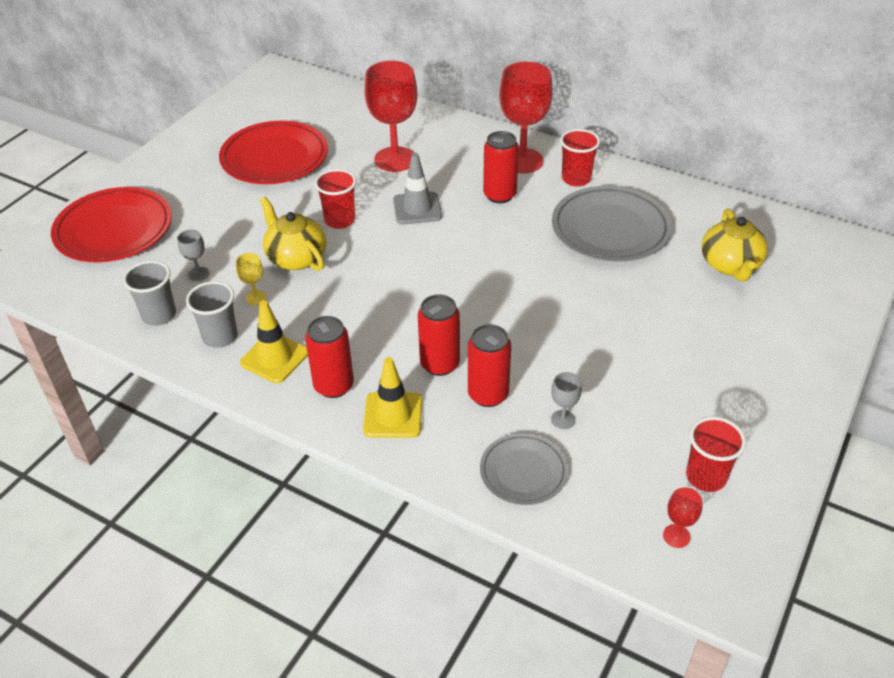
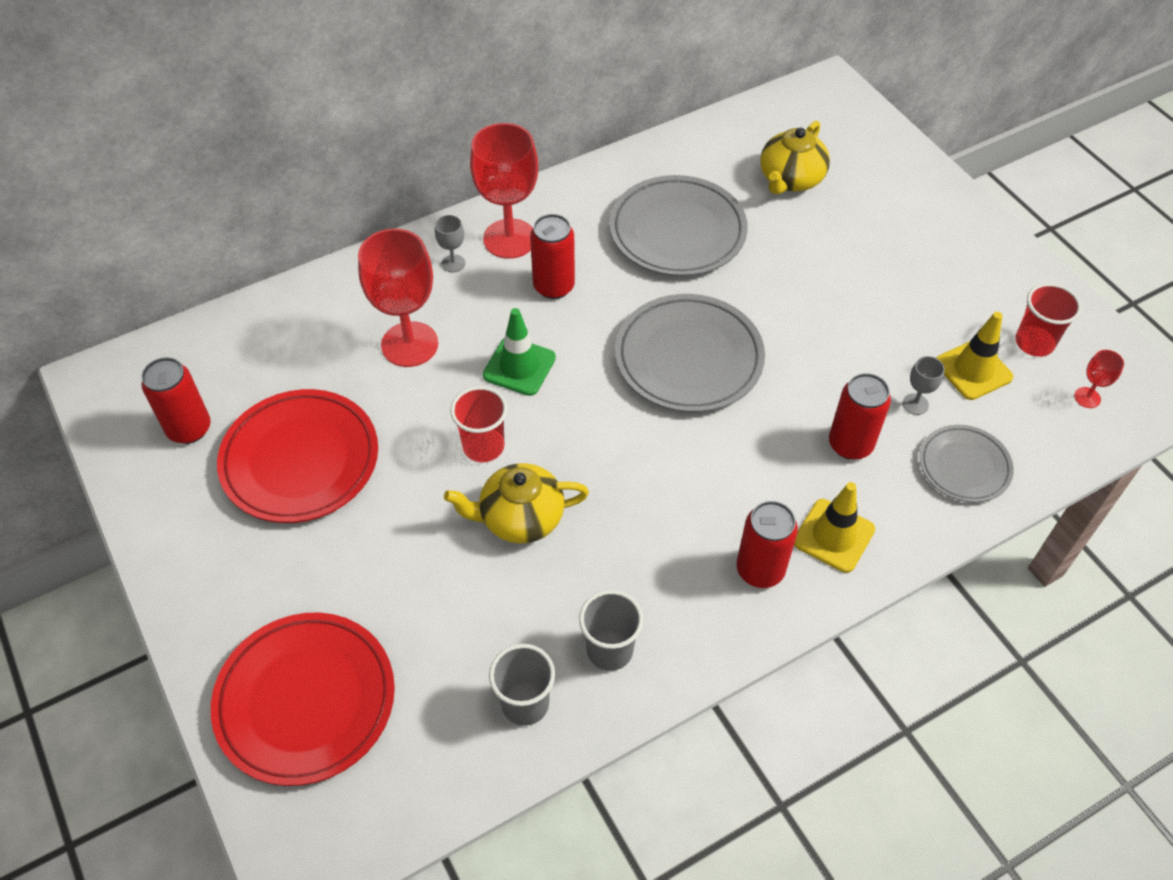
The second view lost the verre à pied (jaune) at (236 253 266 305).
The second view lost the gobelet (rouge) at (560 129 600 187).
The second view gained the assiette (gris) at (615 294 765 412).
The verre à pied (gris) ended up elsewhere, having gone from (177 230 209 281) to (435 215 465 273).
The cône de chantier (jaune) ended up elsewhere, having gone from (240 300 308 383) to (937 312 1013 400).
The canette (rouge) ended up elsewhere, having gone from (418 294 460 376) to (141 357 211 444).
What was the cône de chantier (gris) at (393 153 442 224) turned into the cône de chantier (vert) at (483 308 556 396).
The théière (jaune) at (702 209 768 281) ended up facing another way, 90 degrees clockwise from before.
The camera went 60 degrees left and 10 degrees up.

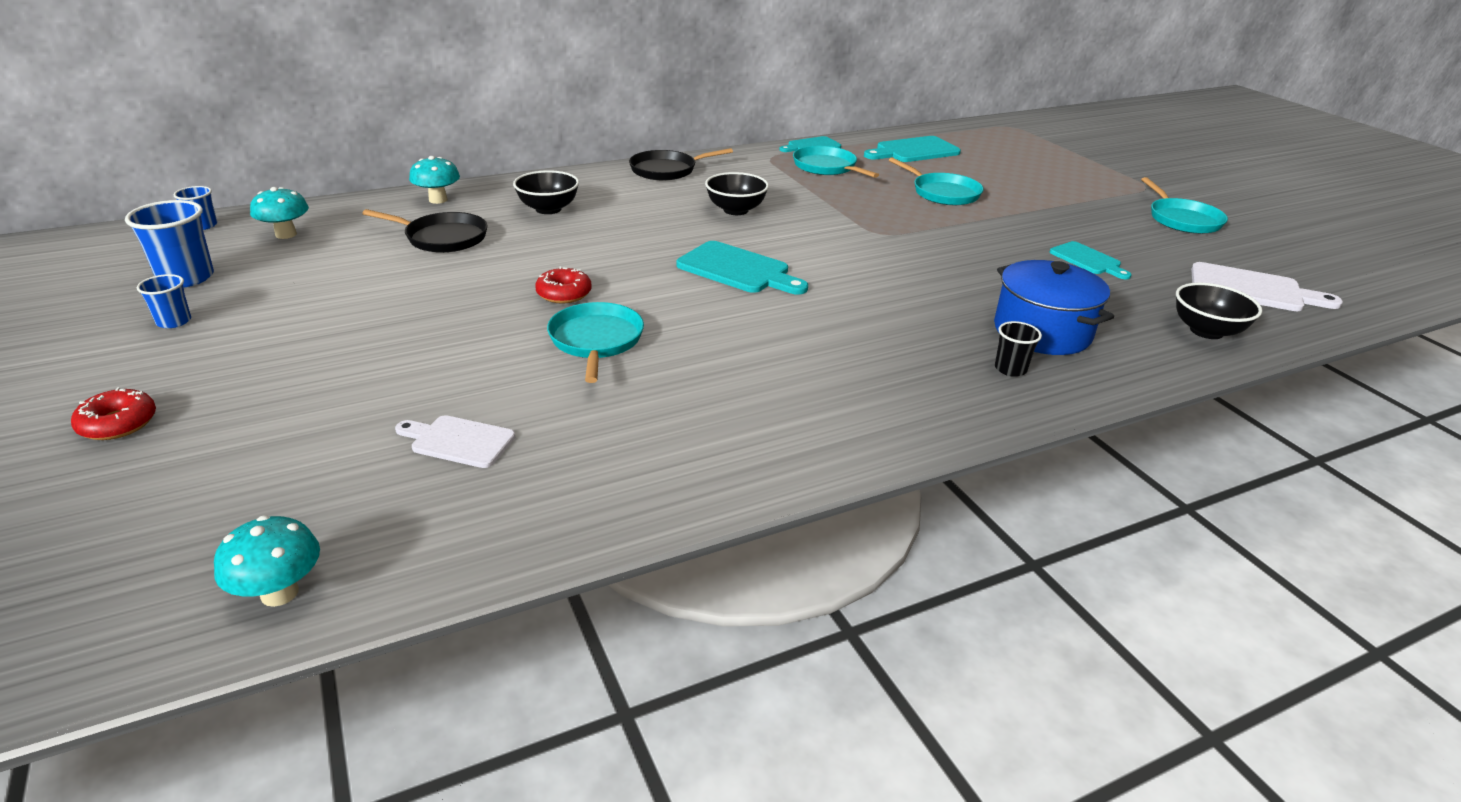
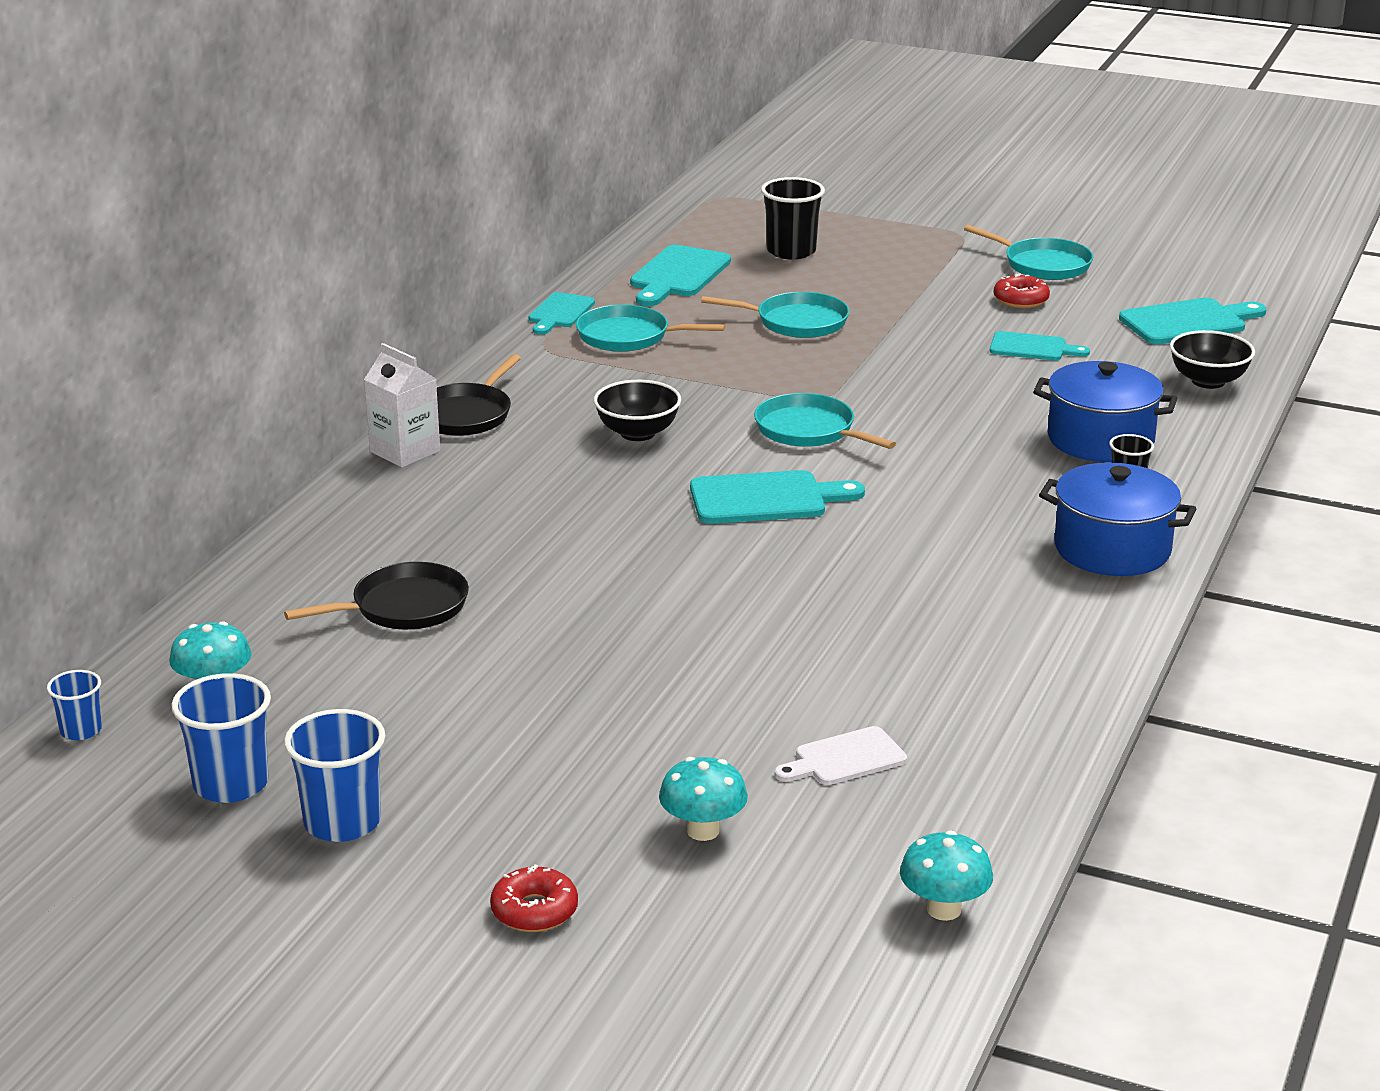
The second view lost the bol (noir) at (513 170 579 214).
The second view gained the brique de lait (blanc) at (364 343 440 467).
The second view gained the gobelet (noir) at (761 177 825 260).
The second view gained the marmite (bleu) at (1039 462 1196 576).
The champignon (turquoise) ended up elsewhere, having gone from (409 156 460 204) to (659 757 748 841).
The beignet (rouge) ended up elsewhere, having gone from (535 267 592 304) to (993 273 1050 308).
The poêle (turquoise) ended up elsewhere, having gone from (547 302 644 383) to (754 393 896 449).
What was the planche à découper (blanc) at (1191 262 1343 311) turned into the planche à découper (turquoise) at (1119 298 1266 345).
The size of the gobelet (bleu) at (137 274 191 328) changed by a factor of 1.76.
The camera went 40 degrees left and 5 degrees down.

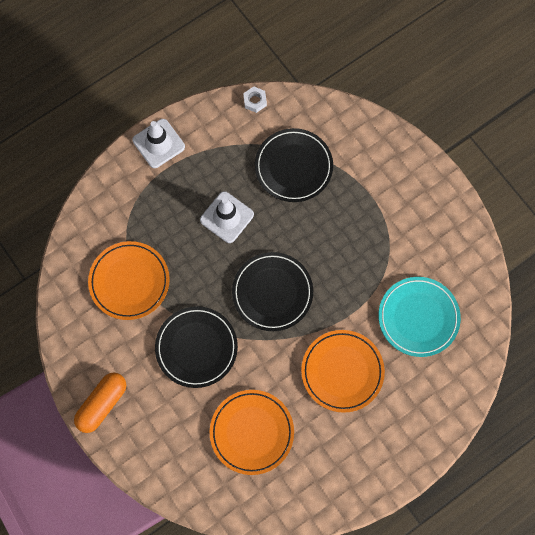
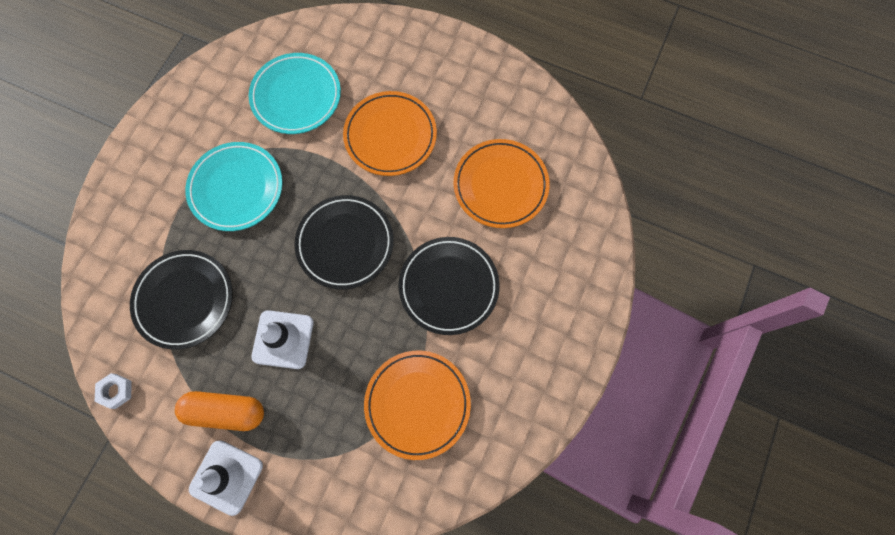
The second view gained the assiette (turquoise) at (185 142 283 231).
The gélule (orange) ended up elsewhere, having gone from (74 372 126 433) to (175 391 264 431).
The camera went 120 degrees left and 0 degrees up.

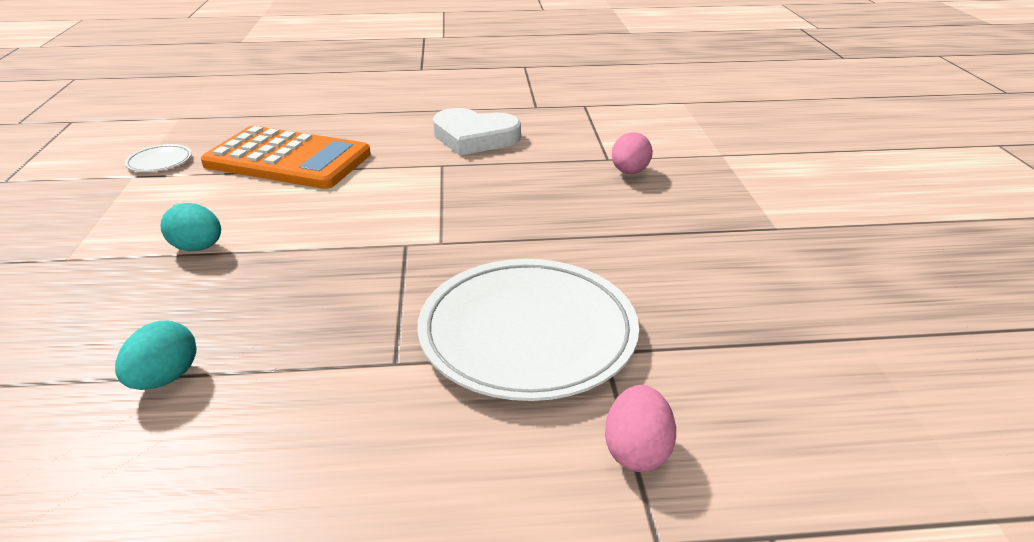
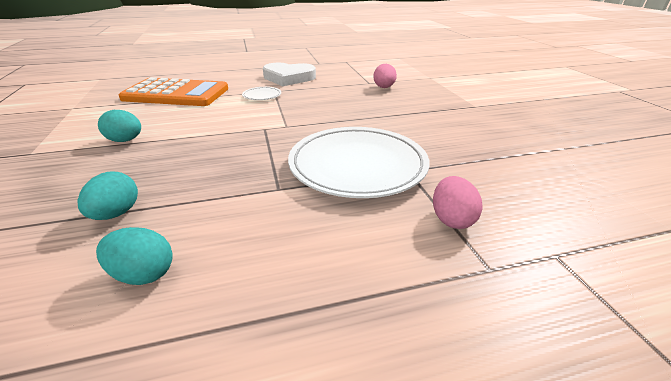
The second view gained the œuf (turquoise) at (96 227 173 285).
The assiette (blanc) ended up elsewhere, having gone from (125 144 192 172) to (242 87 281 100).
The camera went 10 degrees left and 0 degrees up.

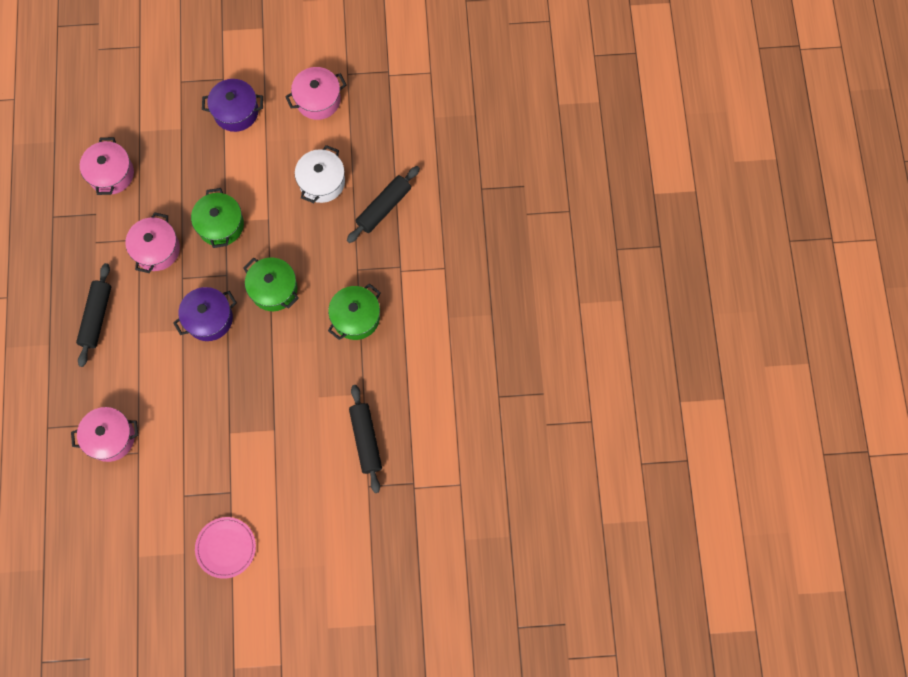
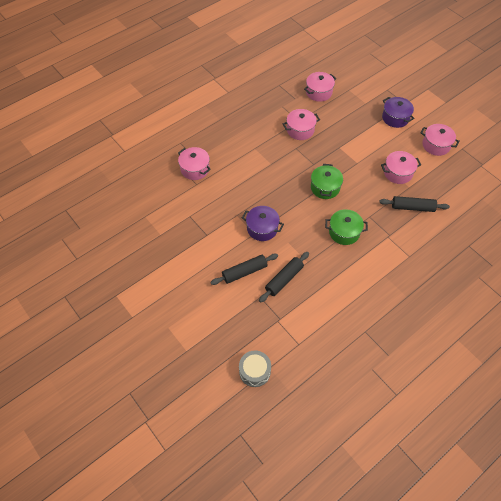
The second view lost the marmite (vert) at (191 188 244 248).
The second view lost the assiette (rose) at (195 517 256 579).
The second view gained the tambour (gris) at (239 351 271 387).
The rouleau à pâtisserie (noir) ended up elsewhere, having gone from (76 263 111 367) to (210 254 278 285).
The marmite (violet) ended up elsewhere, having gone from (173 287 237 341) to (242 206 284 241).
What was the marmite (blanc) at (295 145 345 203) turned into the marmite (rose) at (381 151 421 184).
The camera went 55 degrees right and 15 degrees down.

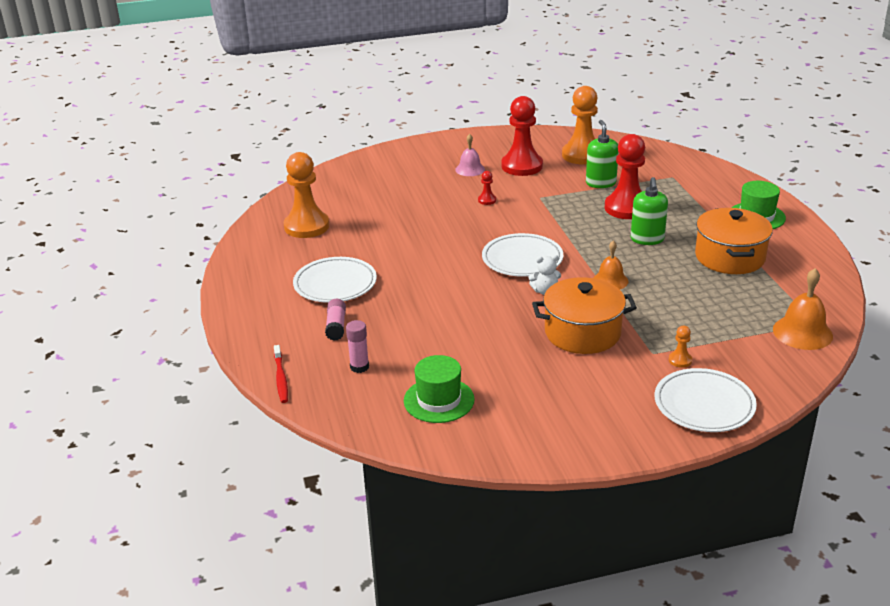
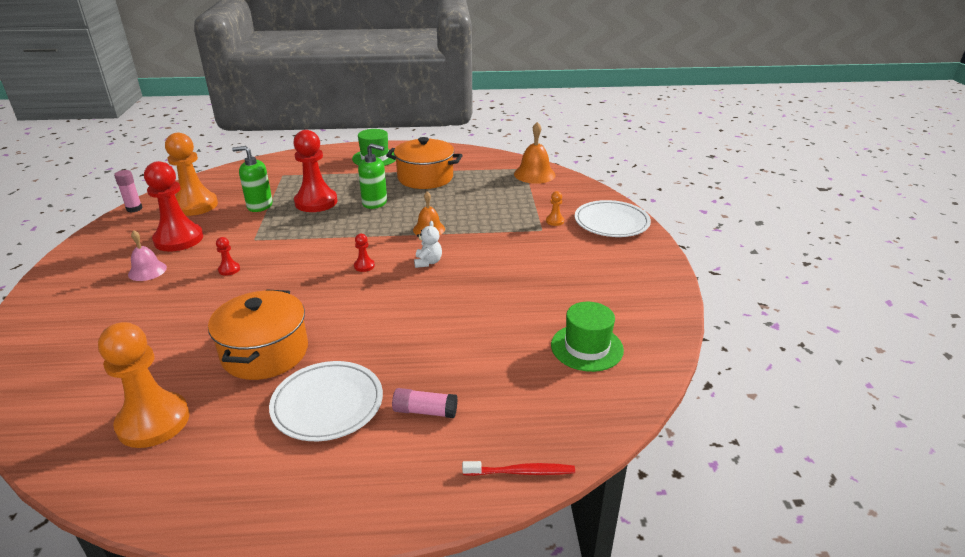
The bâton de colle (rose) ended up elsewhere, having gone from (346 320 369 373) to (114 170 143 213).
The marmite (orange) ended up elsewhere, having gone from (532 277 637 354) to (208 289 308 380).
Where the assiette (blanc) stood at (482 233 563 277), the pion (rouge) came to stand at (354 234 375 272).
The camera went 80 degrees left and 0 degrees up.

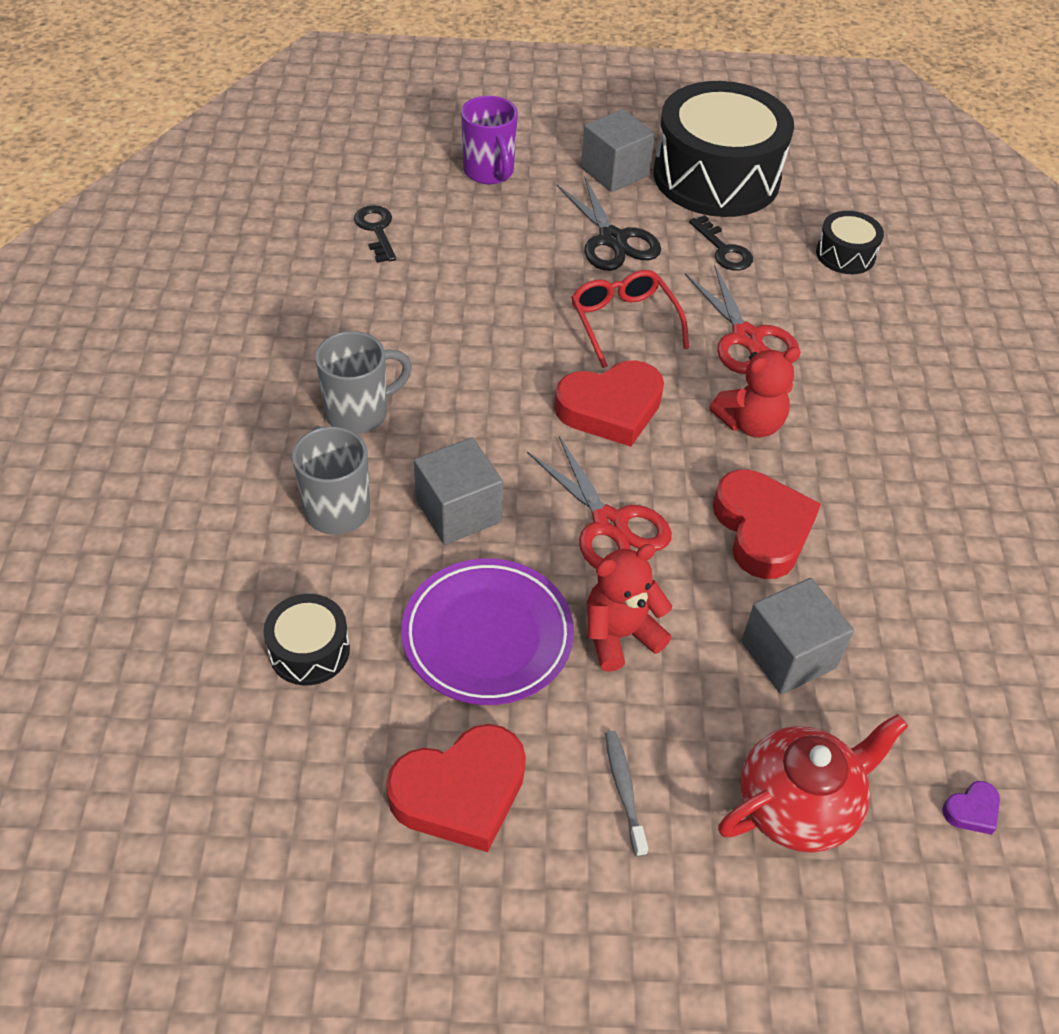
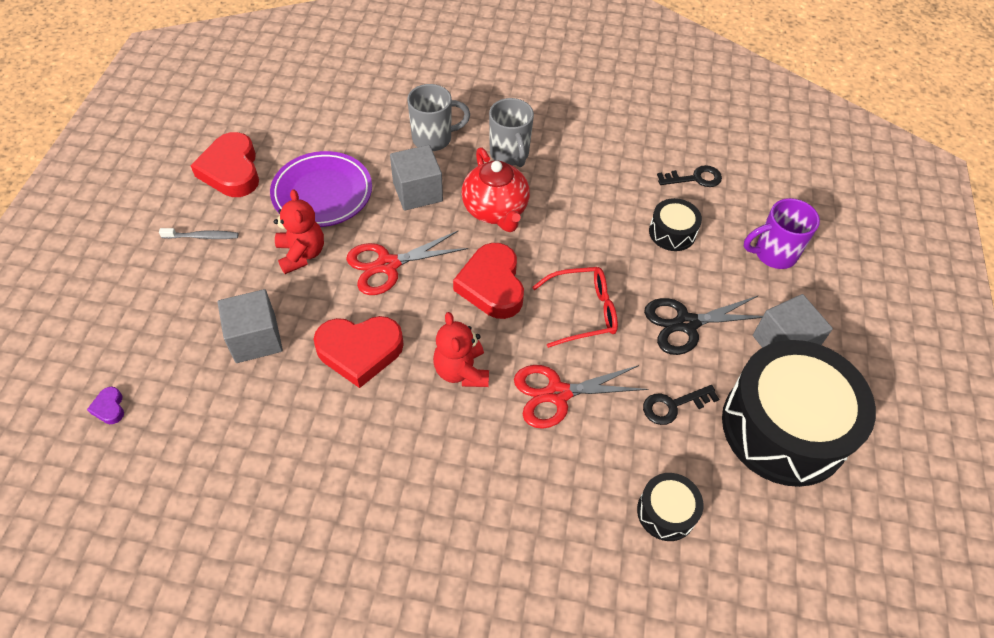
The tambour (noir) ended up elsewhere, having gone from (263 594 350 685) to (649 198 702 251).
The théière (rouge) ended up elsewhere, having gone from (718 714 908 853) to (462 148 530 232).
The camera went 100 degrees right and 5 degrees up.

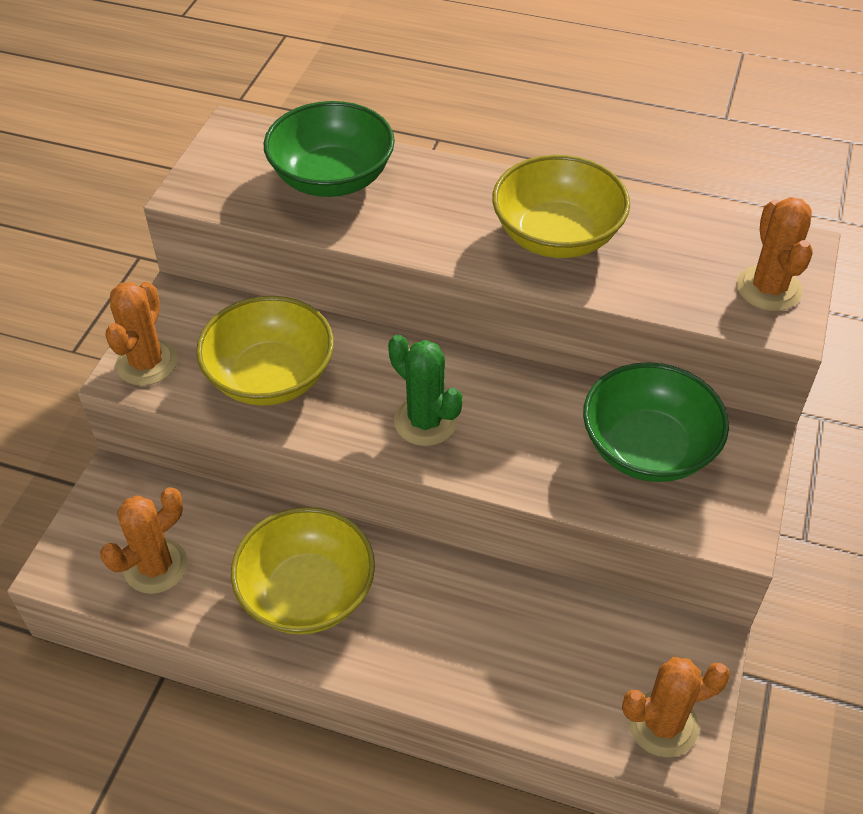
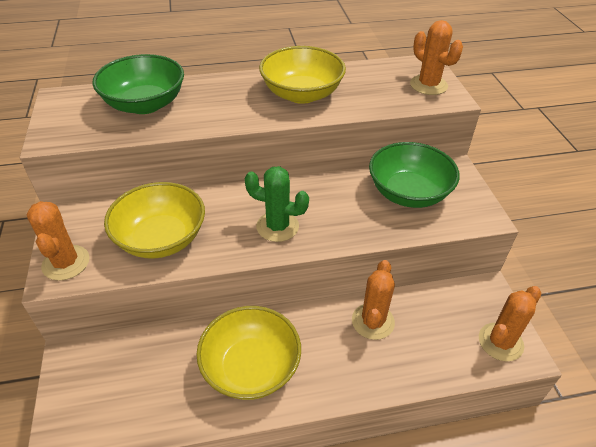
The cactus (orange) ended up elsewhere, having gone from (100 487 188 594) to (352 260 395 340).
The camera went 30 degrees left and 5 degrees down.

